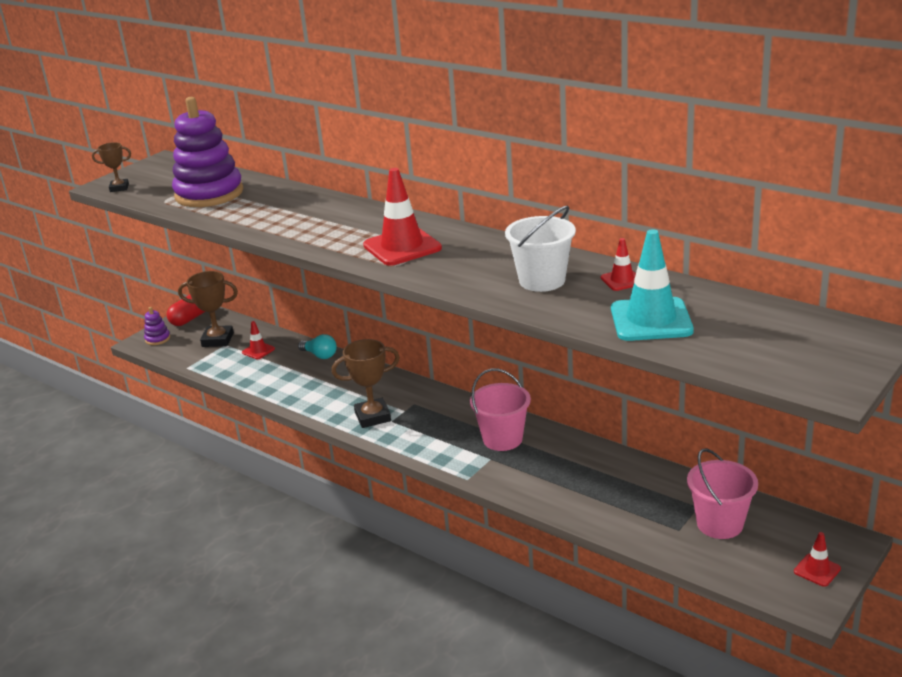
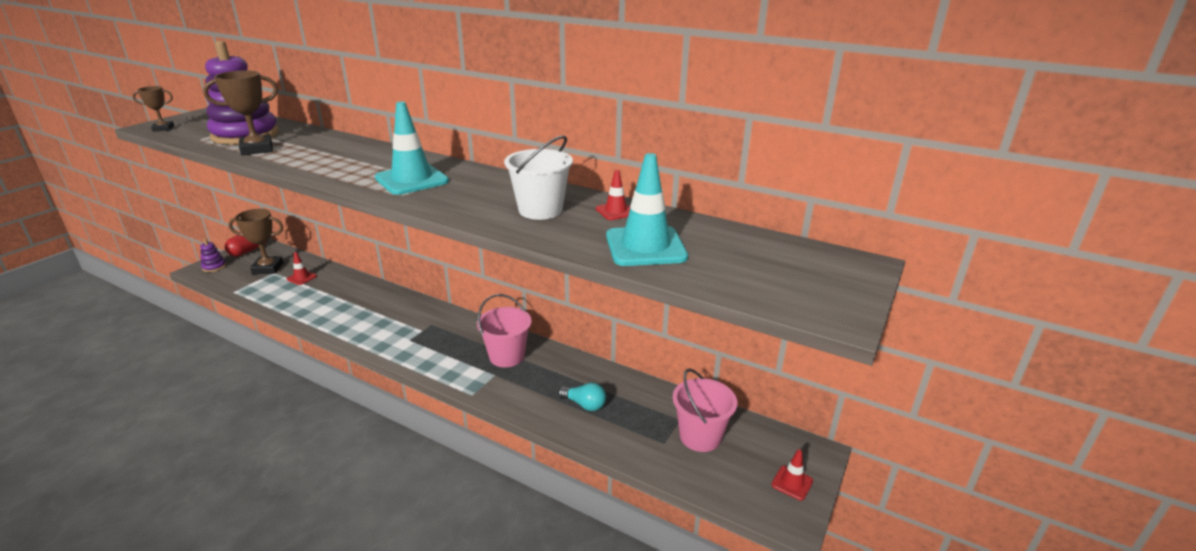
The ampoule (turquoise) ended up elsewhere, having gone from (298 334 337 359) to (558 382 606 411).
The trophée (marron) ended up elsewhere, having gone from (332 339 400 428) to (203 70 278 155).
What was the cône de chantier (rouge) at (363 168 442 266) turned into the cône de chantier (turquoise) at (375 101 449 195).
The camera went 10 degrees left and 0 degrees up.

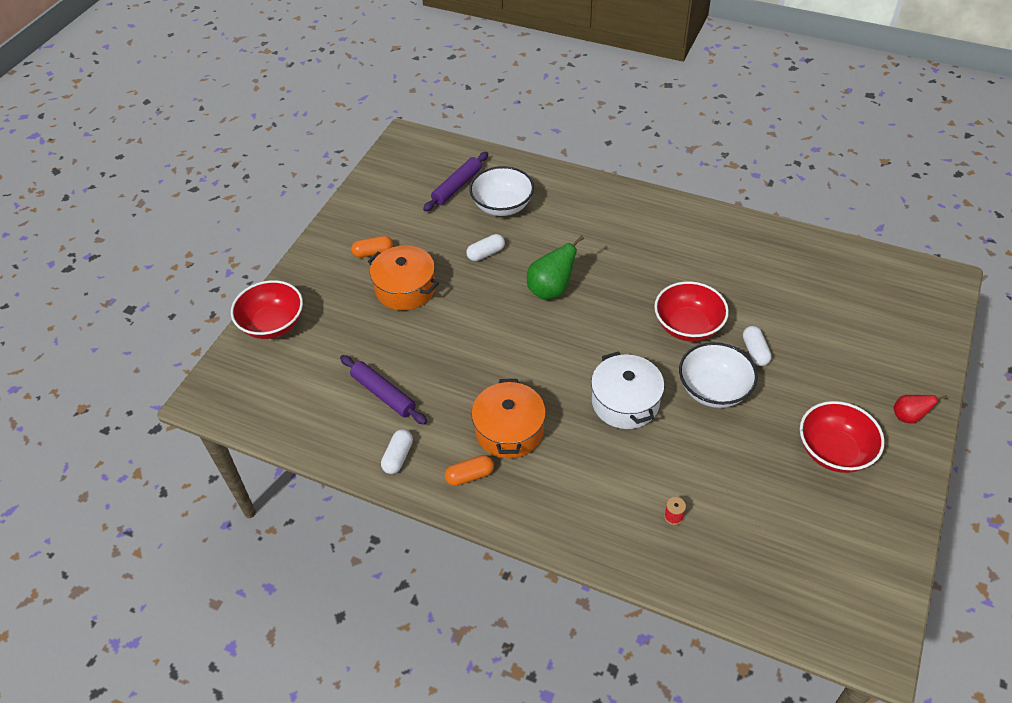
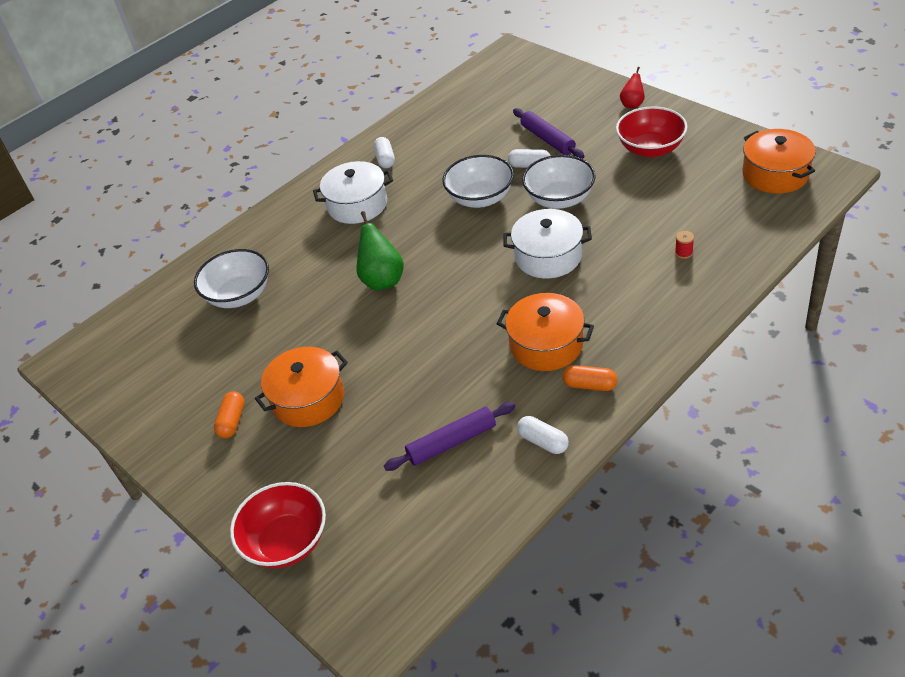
The second view gained the marmite (blanc) at (313 161 393 224).
The second view gained the marmite (orange) at (743 129 816 194).
The rouleau à pâtisserie (violet) ended up elsewhere, having gone from (423 152 488 212) to (513 108 584 159).
The gélule (blanc) ended up elsewhere, having gone from (466 234 505 261) to (374 137 395 168).
What was the bol (rouge) at (654 281 729 341) turned into the bol (blanc) at (442 155 514 208).
The gélule (orange) at (445 455 494 486) ended up facing another way, 75 degrees counterclockwise from before.
The camera went 65 degrees left and 5 degrees down.

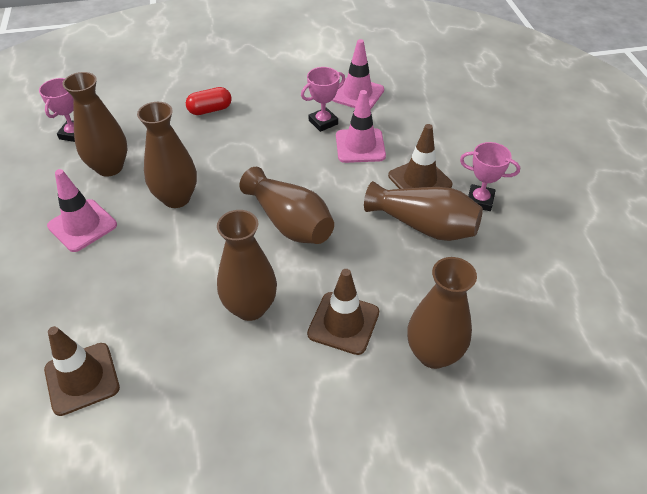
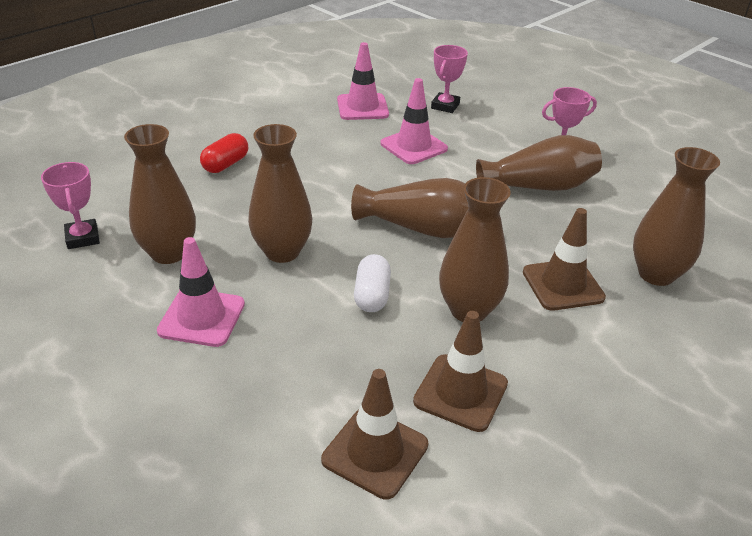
The second view gained the gélule (blanc) at (354 254 391 312).
The trophée (rose) ended up elsewhere, having gone from (301 67 345 132) to (431 45 468 113).
The cône de chantier (marron) ended up elsewhere, having gone from (388 124 452 189) to (413 311 508 432).
The camera went 35 degrees left and 10 degrees down.

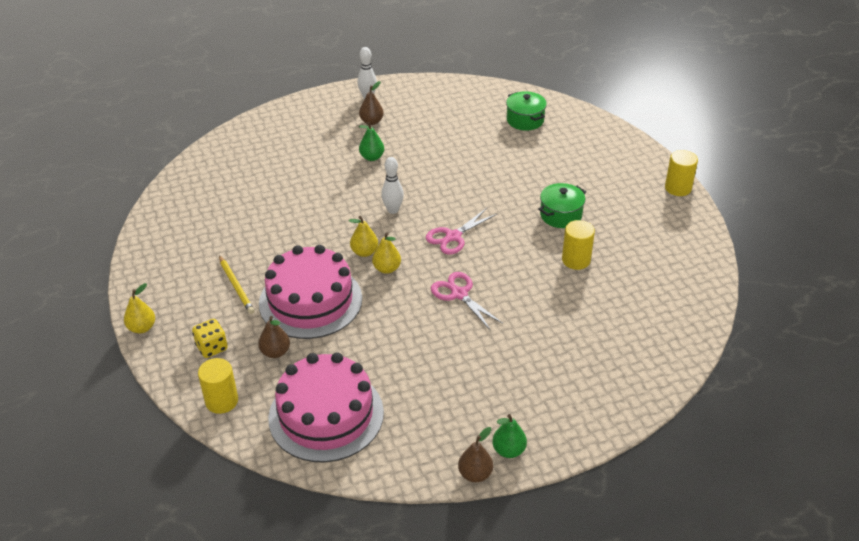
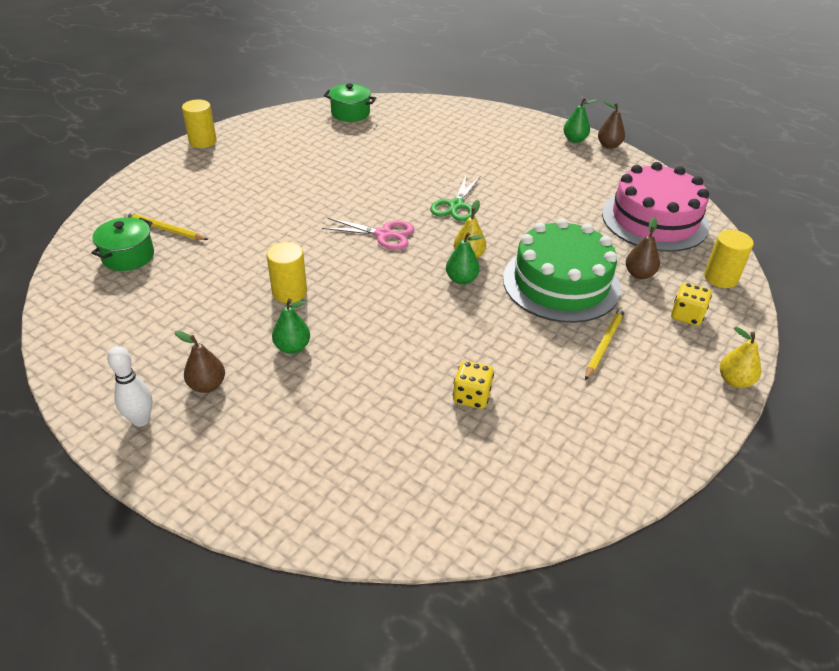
The second view lost the quille (blanc) at (381 157 404 214).
The second view gained the crayon (jaune) at (124 212 208 240).
The second view gained the dé (jaune) at (453 361 494 409).
The marmite (vert) ended up elsewhere, having gone from (538 183 586 228) to (324 83 376 122).
The cylindre (jaune) ended up elsewhere, having gone from (562 220 595 270) to (267 242 307 303).
What was the gâteau (rose) at (259 245 362 339) turned into the gâteau (vert) at (503 218 621 323).
What was the poire (jaune) at (349 216 378 257) turned into the poire (vert) at (446 232 484 284).
What was the ciseaux (rose) at (431 272 503 329) turned into the ciseaux (vert) at (430 175 481 221).
The camera went 125 degrees left and 0 degrees up.

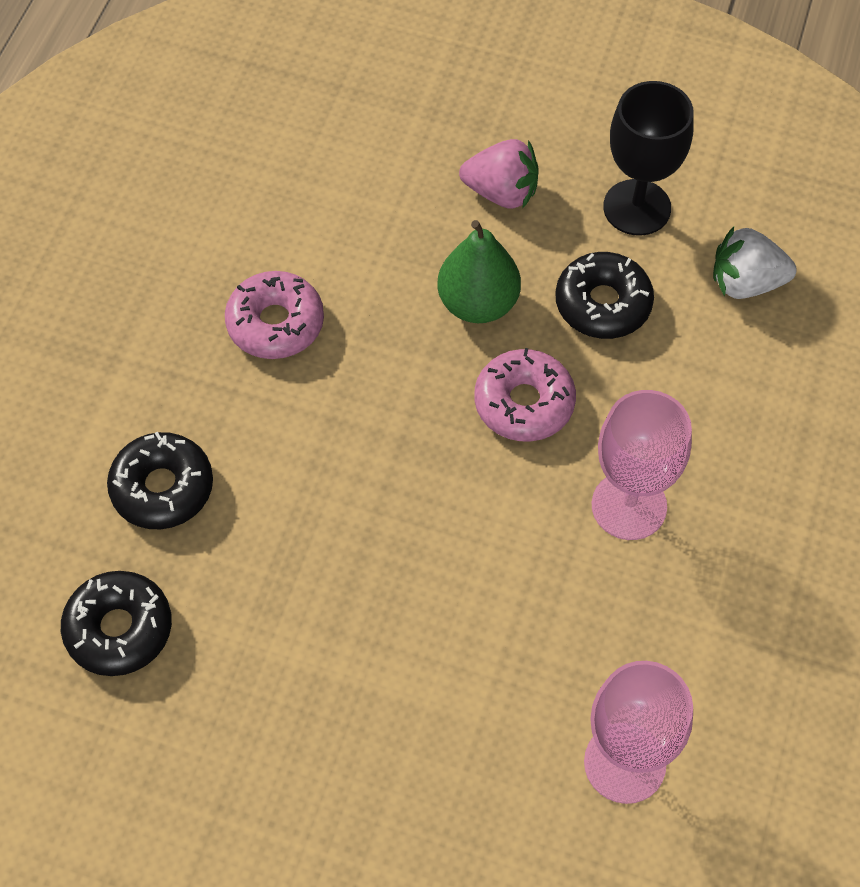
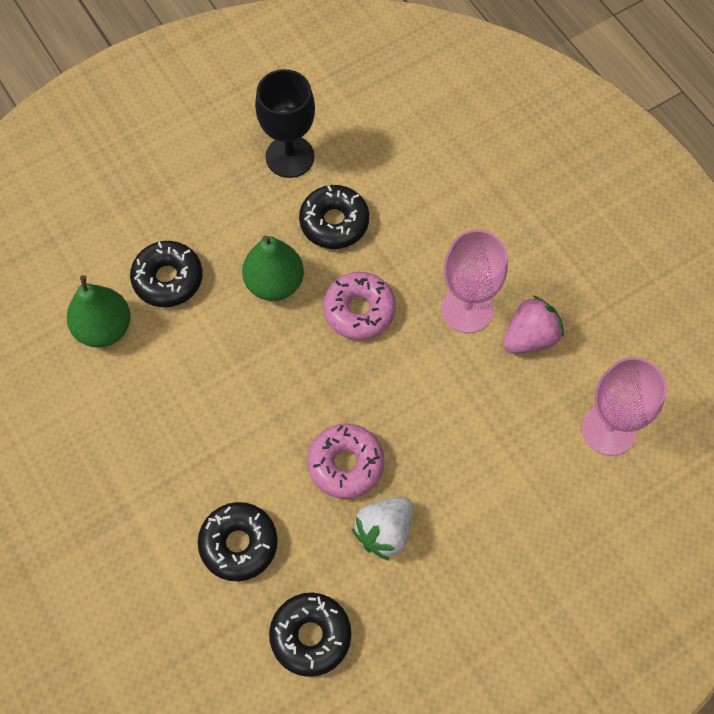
The second view gained the poire (vert) at (67 275 131 348).
The second view gained the beignet (noir) at (130 241 203 307).
The beignet (rose) ended up elsewhere, having gone from (225 271 324 359) to (307 424 385 499).
The fraise (rose) ended up elsewhere, having gone from (459 139 539 209) to (503 296 564 354).
The fraise (blanc) ended up elsewhere, having gone from (713 227 797 299) to (352 497 413 561).
The camera went 50 degrees left and 5 degrees up.

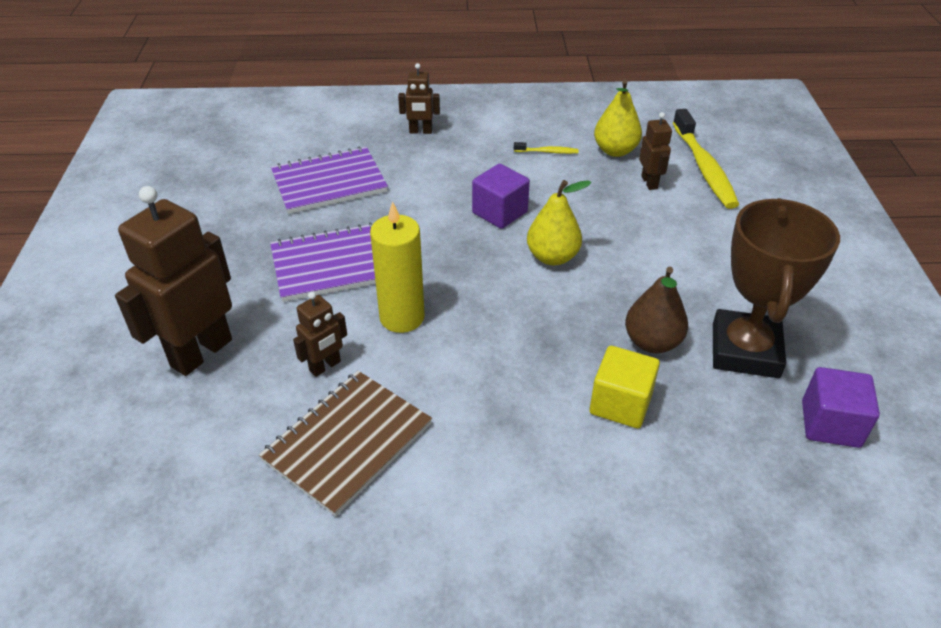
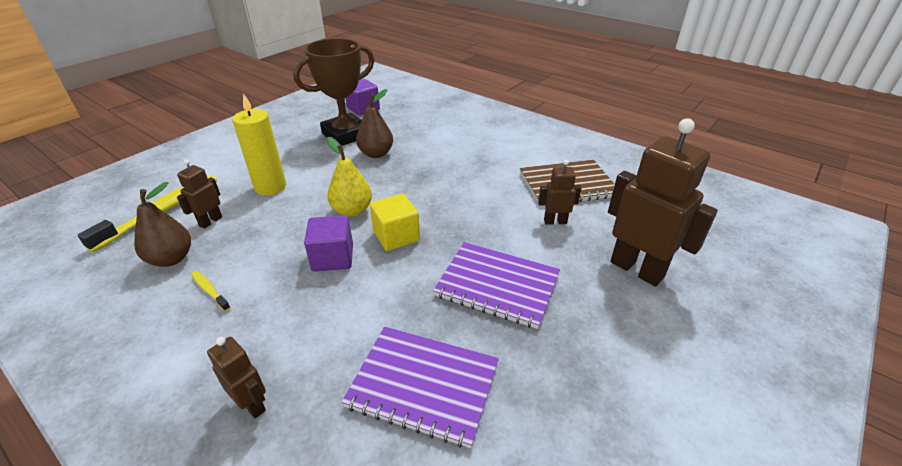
The bougie (jaune) ended up elsewhere, having gone from (370 201 425 333) to (232 93 286 195).
The cube (jaune) ended up elsewhere, having gone from (590 346 660 428) to (370 194 420 251).
What was the poire (jaune) at (594 79 642 157) turned into the poire (marron) at (134 182 191 267).
The robot (marron) at (115 186 232 376) ended up facing another way, 120 degrees counterclockwise from before.
The camera went 140 degrees left and 5 degrees down.

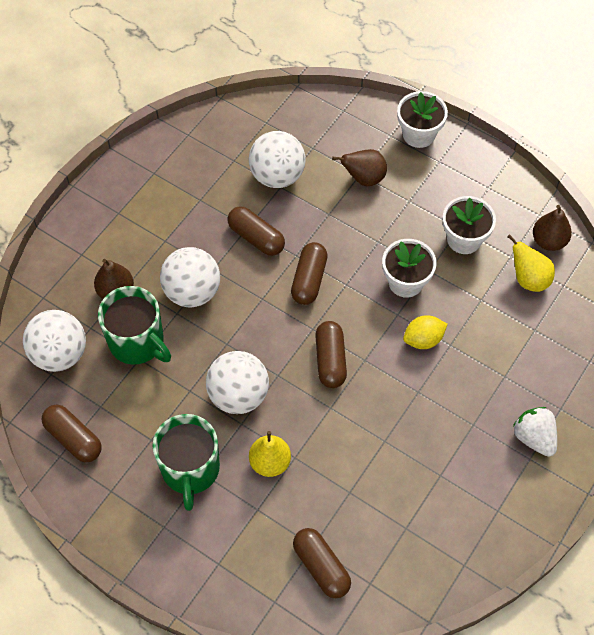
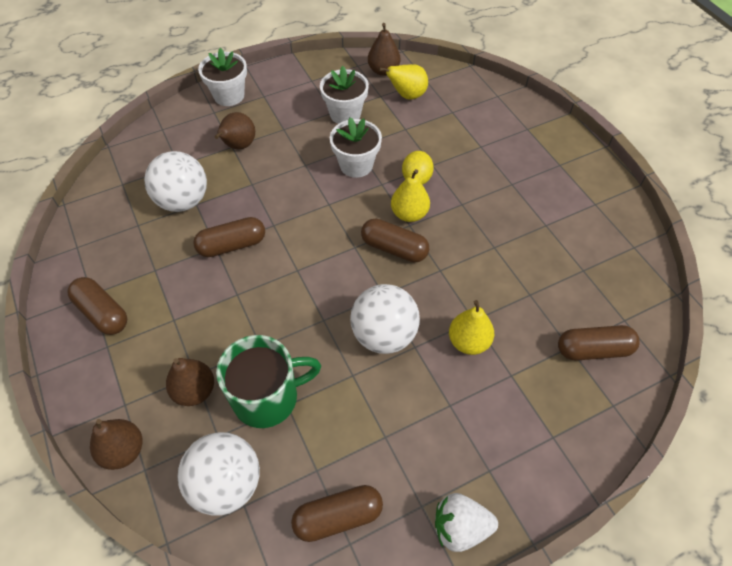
The second view lost the tasse (vert) at (153 414 220 511).
The second view lost the balle (blanc) at (160 247 220 308).
The second view gained the poire (marron) at (90 419 142 470).
The second view gained the poire (jaune) at (391 169 430 222).
The gélule (marron) ended up elsewhere, having gone from (291 242 328 305) to (68 277 127 335).
The fraise (blanc) ended up elsewhere, having gone from (513 407 557 457) to (435 493 498 552).
The camera went 60 degrees left and 5 degrees down.

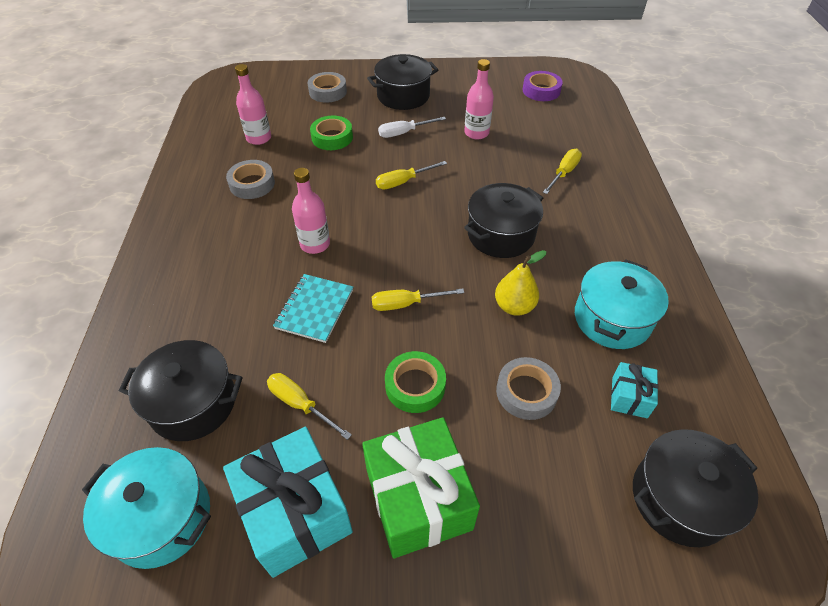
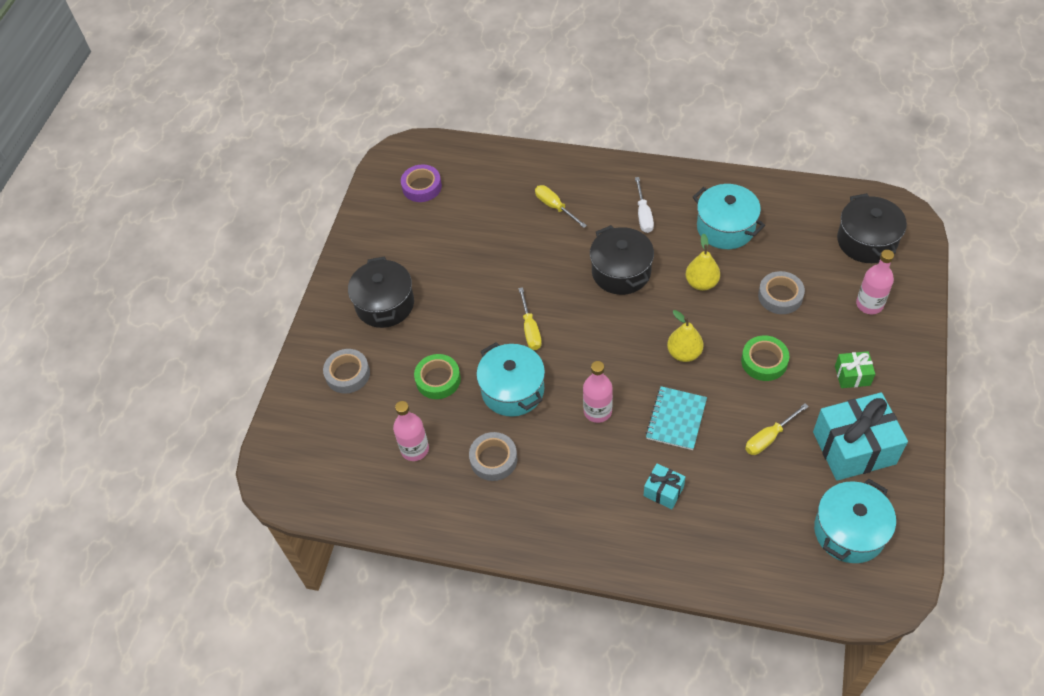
The second view lost the marmite (noir) at (119 340 243 441).
The second view gained the marmite (turquoise) at (476 342 545 417).
The tournevis (blanc) ended up elsewhere, having gone from (378 117 446 138) to (635 177 654 233).
The bouteille (rose) ended up elsewhere, having gone from (464 59 494 140) to (856 250 894 314).
The cadeau (turquoise) ended up elsewhere, having gone from (611 362 658 418) to (644 464 685 509).
Where the tournevis (jaune) stood at (372 288 464 311), the poire (jaune) came to stand at (667 310 704 362).
The carnet (turquoise) at (273 274 353 343) ended up facing another way, 75 degrees clockwise from before.
The size of the cadeau (vert) at (362 417 480 558) changed by a factor of 0.49.
The camera went 70 degrees left and 5 degrees up.

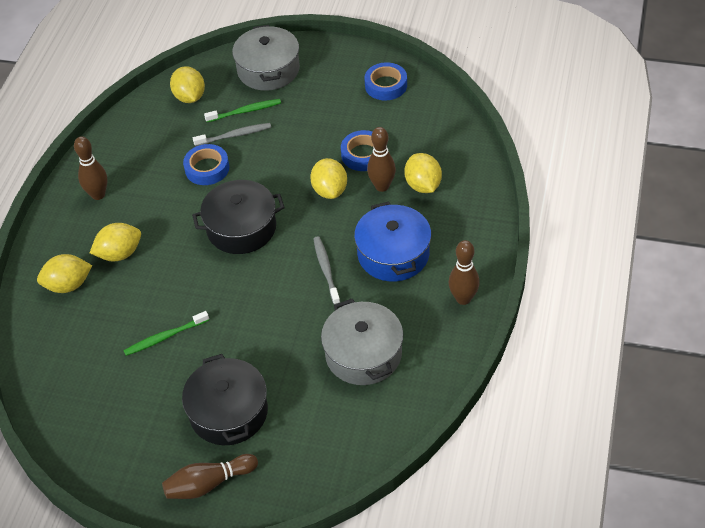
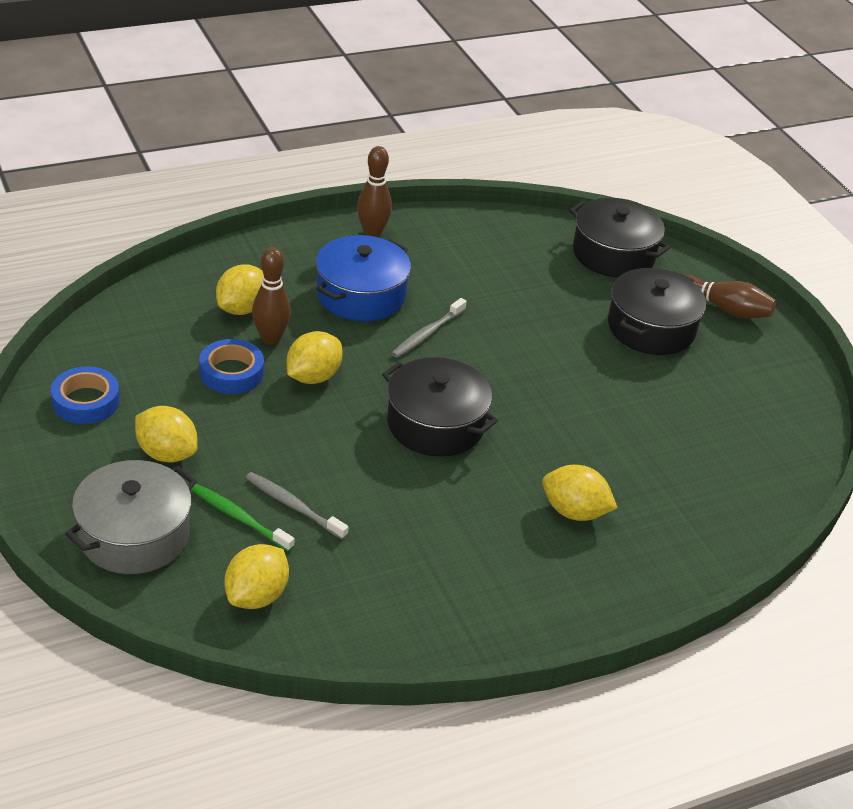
The second view lost the quille (marron) at (74 136 108 200).
The second view lost the brosse à dents (vert) at (123 311 209 356).
The second view lost the ruban adhésif (bleu) at (183 144 229 185).
The second view lost the marmite (gris) at (321 299 403 385).
The second view gained the marmite (noir) at (569 198 670 278).
The citron (jaune) ended up elsewhere, having gone from (37 254 92 293) to (135 406 198 462).
The camera went 135 degrees left and 10 degrees down.

